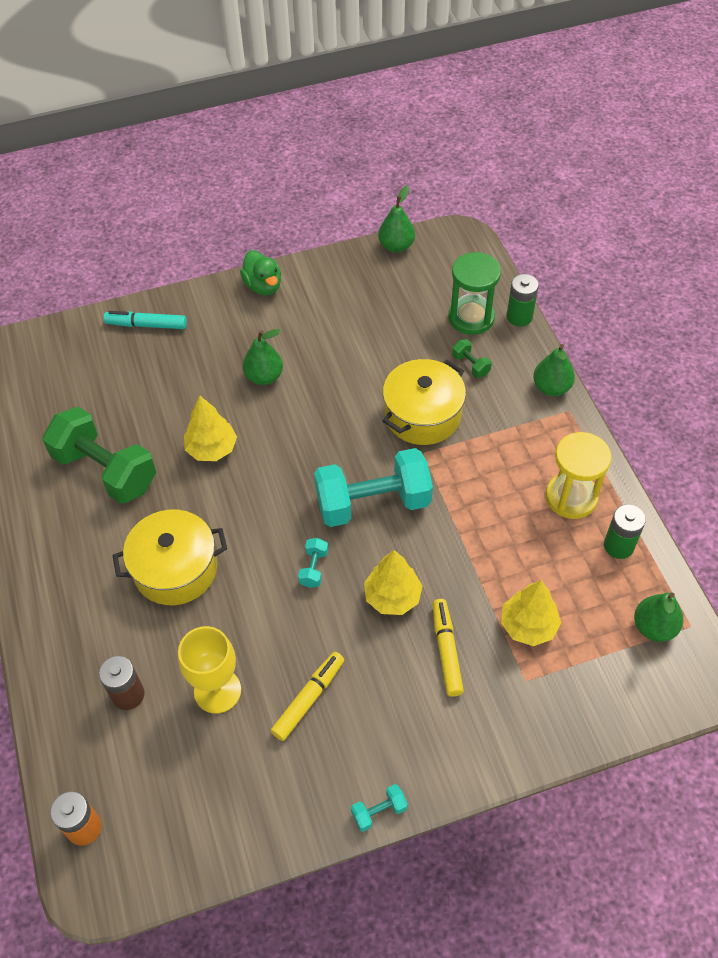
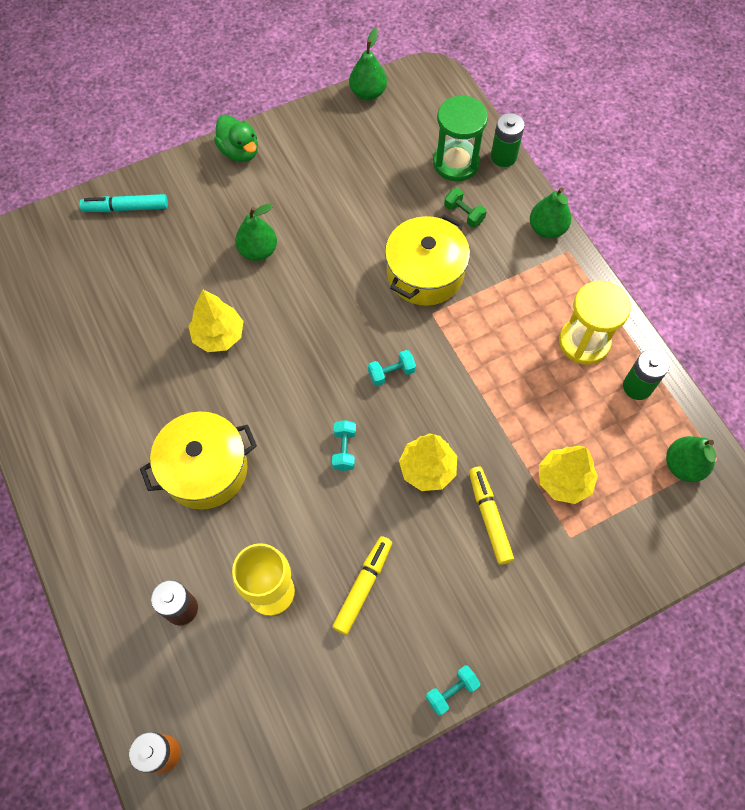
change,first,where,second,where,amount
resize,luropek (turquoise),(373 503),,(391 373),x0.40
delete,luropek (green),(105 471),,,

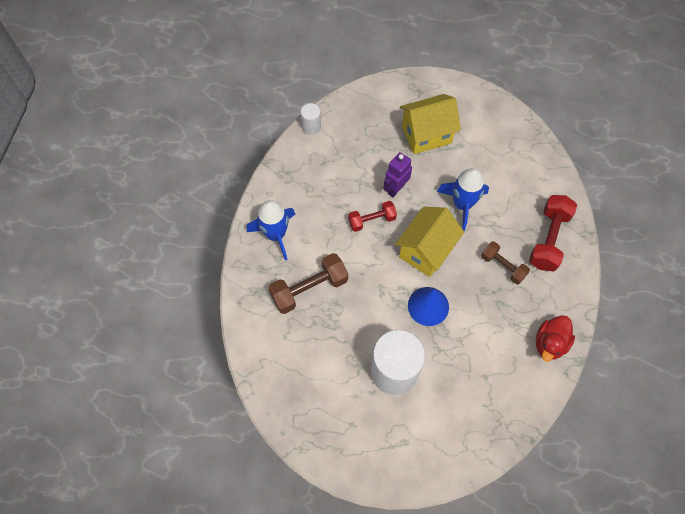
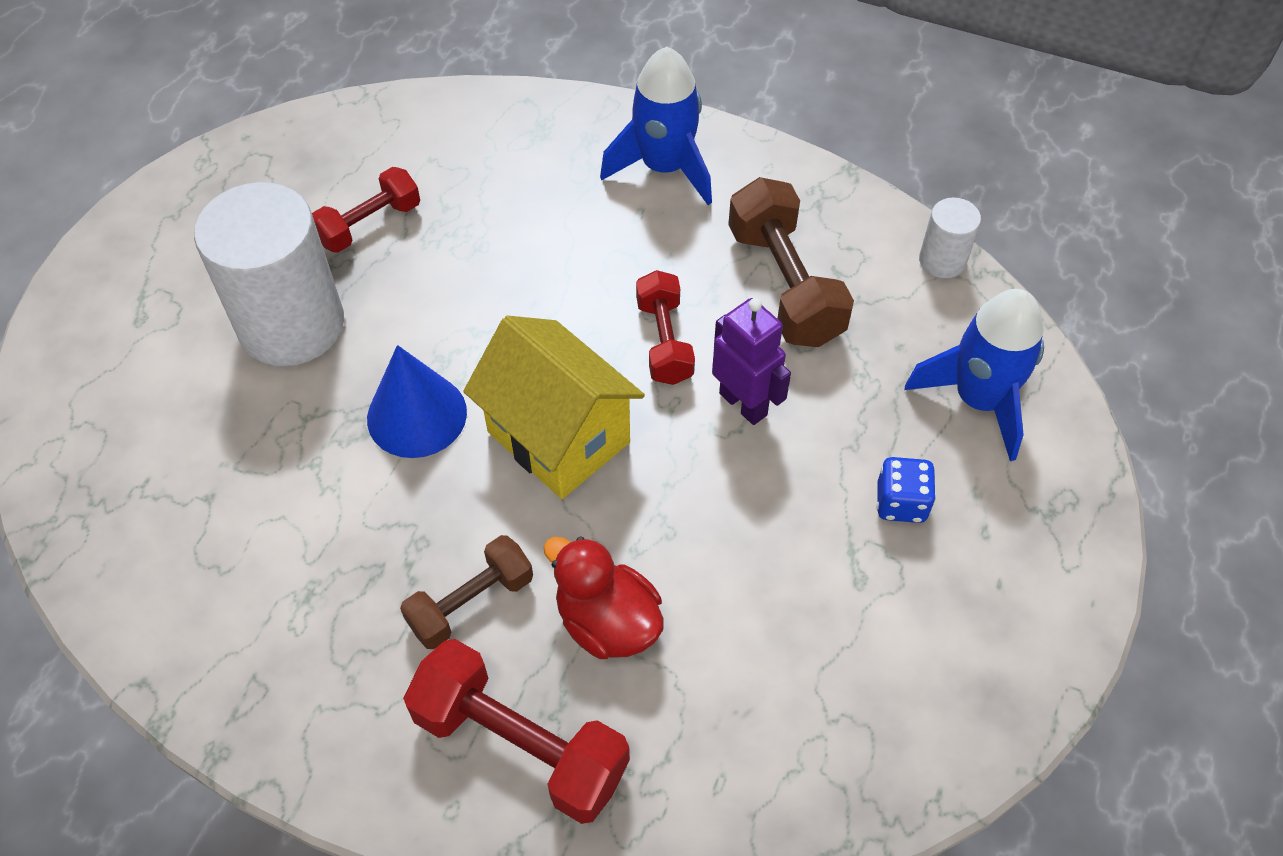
change,first,where,second,where,amount
insert,,,luropek (red),(369 224),
move,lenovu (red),(550 343),,(607 622),
move,luropek (brown),(309 289),,(785 285),
replace,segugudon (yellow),(426 134),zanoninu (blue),(901 503),
move,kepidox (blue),(462 204),,(978 400),

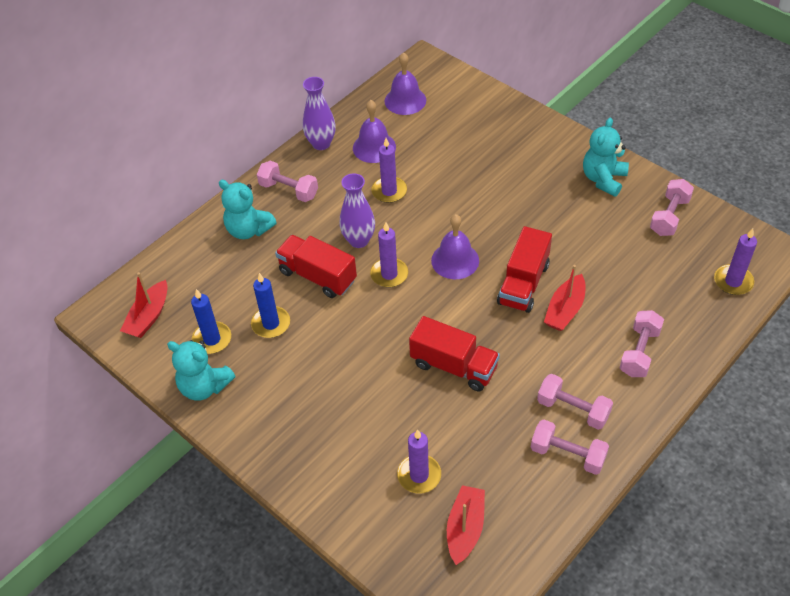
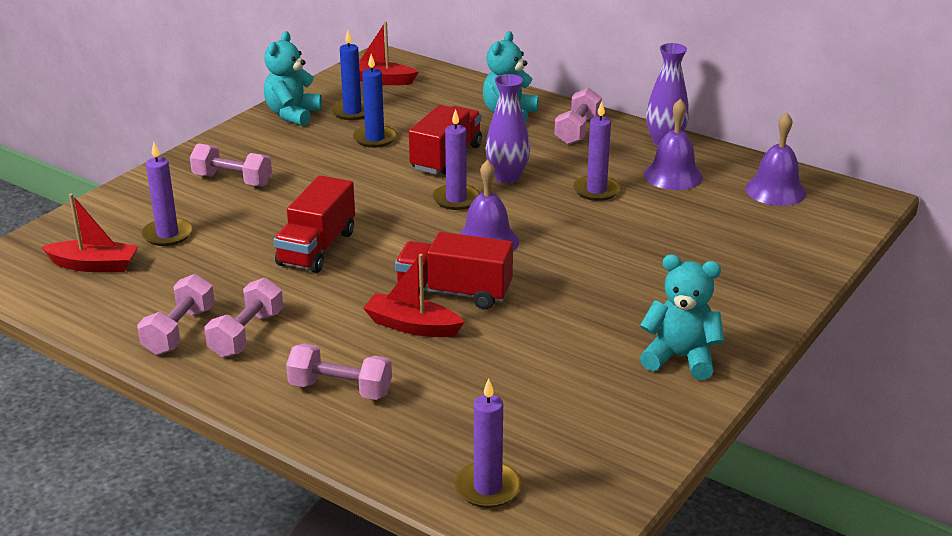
change,first,where,second,where,amount
move,luropek (pink),(669 216),,(232 180),

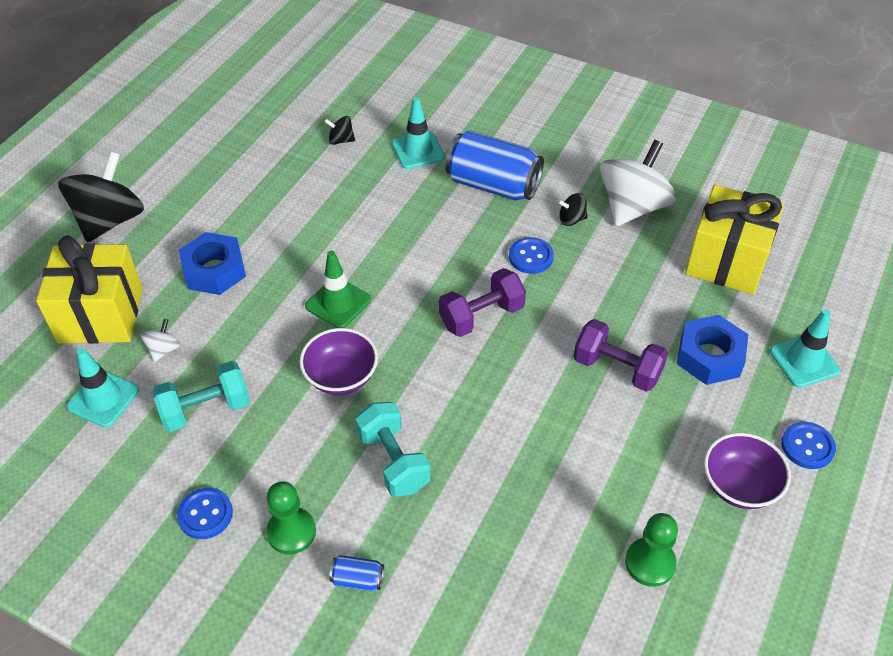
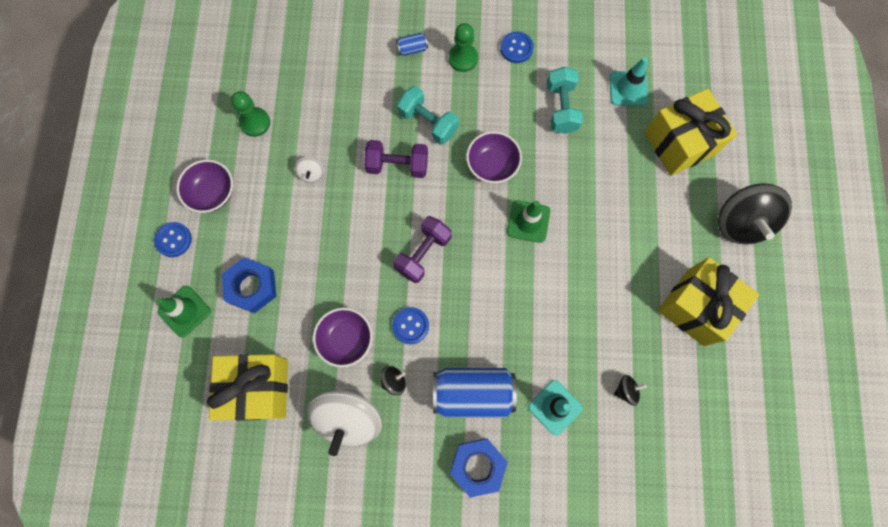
change,first,where,second,where,amount
recolor,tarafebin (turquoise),(804 361),tarafebin (green),(184 311),
move,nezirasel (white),(164 349),,(311 174),
insert,,,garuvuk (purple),(346 339),
move,luropek (purple),(617 368),,(397 165),
move,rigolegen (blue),(214 270),,(478 466),
rotate,luropek (turquoise),(206 409),,(561 108),45 degrees counterclockwise
insert,,,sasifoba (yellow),(696 307),

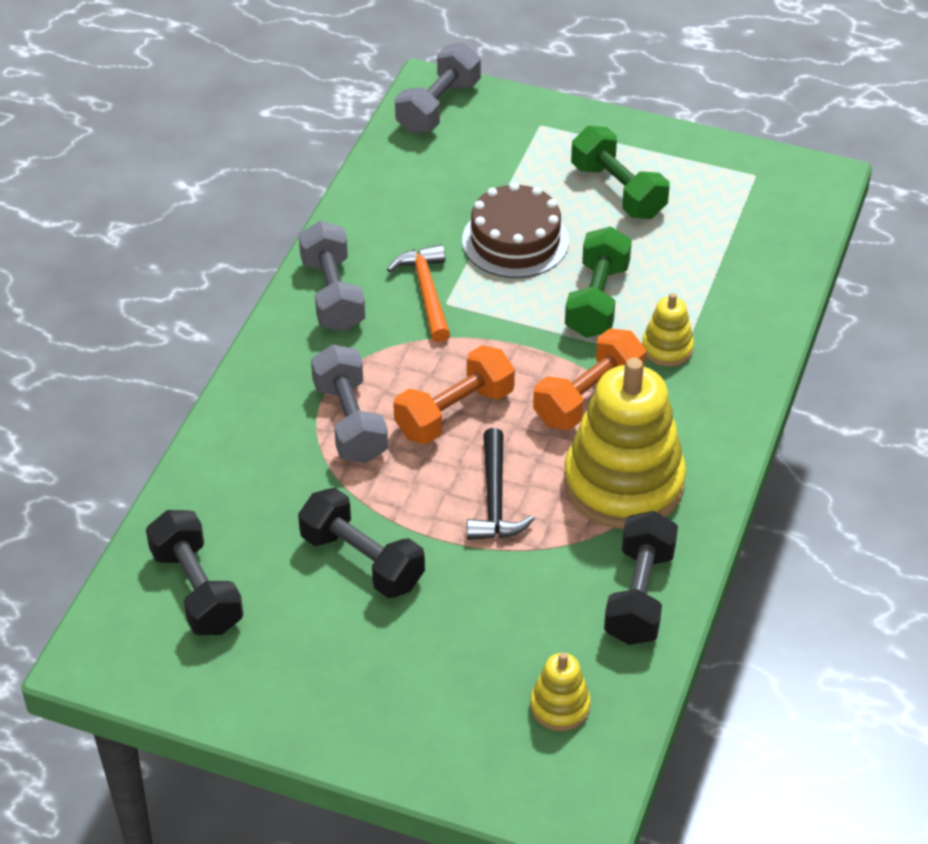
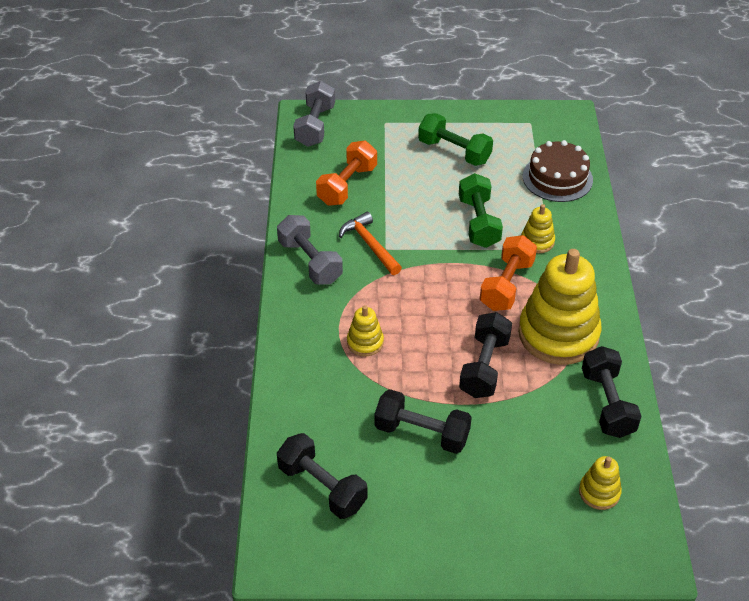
change,first,where,second,where,amount
move,luropek (orange),(454 413),,(347 185),
replace,luropek (grey),(350 422),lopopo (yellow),(365 342),
replace,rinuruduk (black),(495 499),luropek (black),(484 367),
move,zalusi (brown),(515 241),,(557 178),

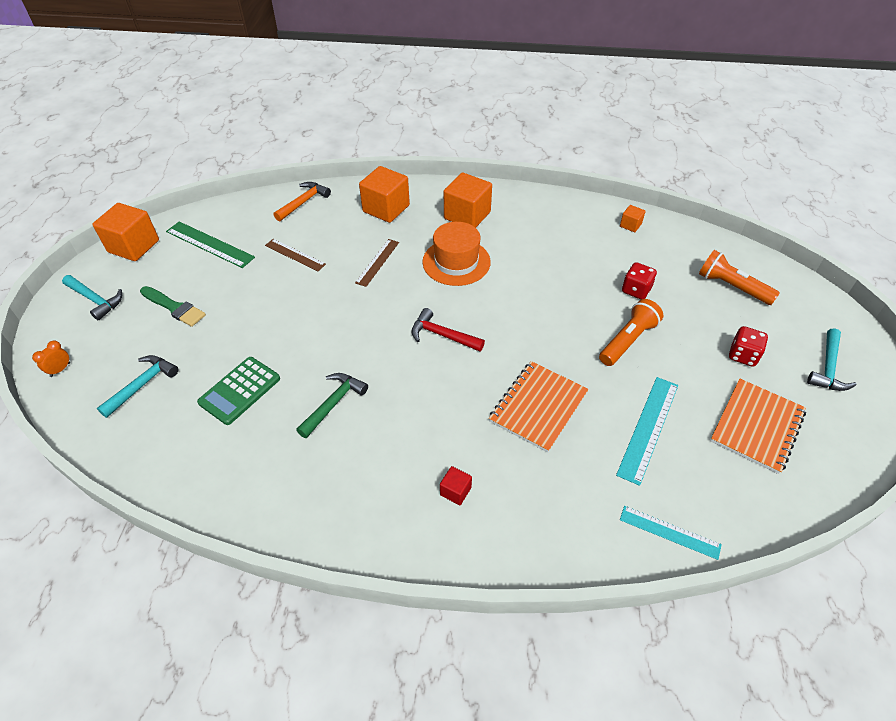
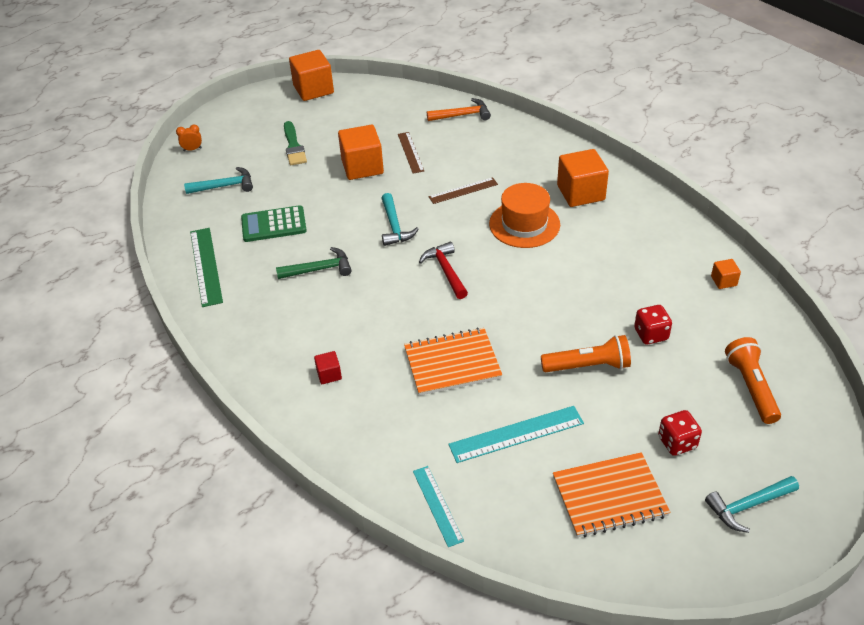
change,first,where,second,where,amount
move,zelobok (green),(209 244),,(206 266),
move,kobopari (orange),(386 208),,(362 167),
move,rinuruduk (turquoise),(95 300),,(394 226),

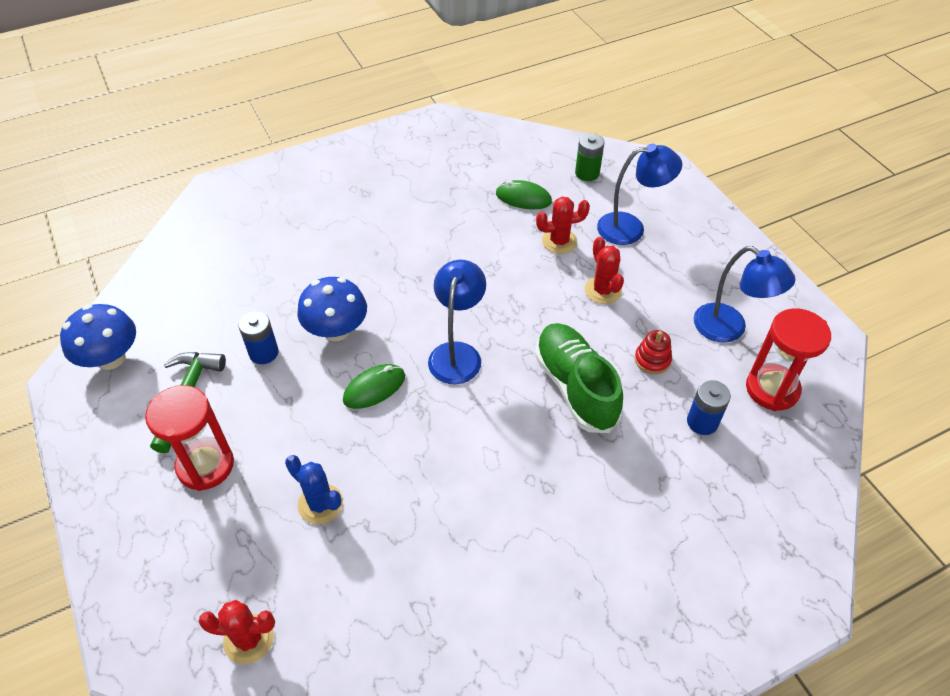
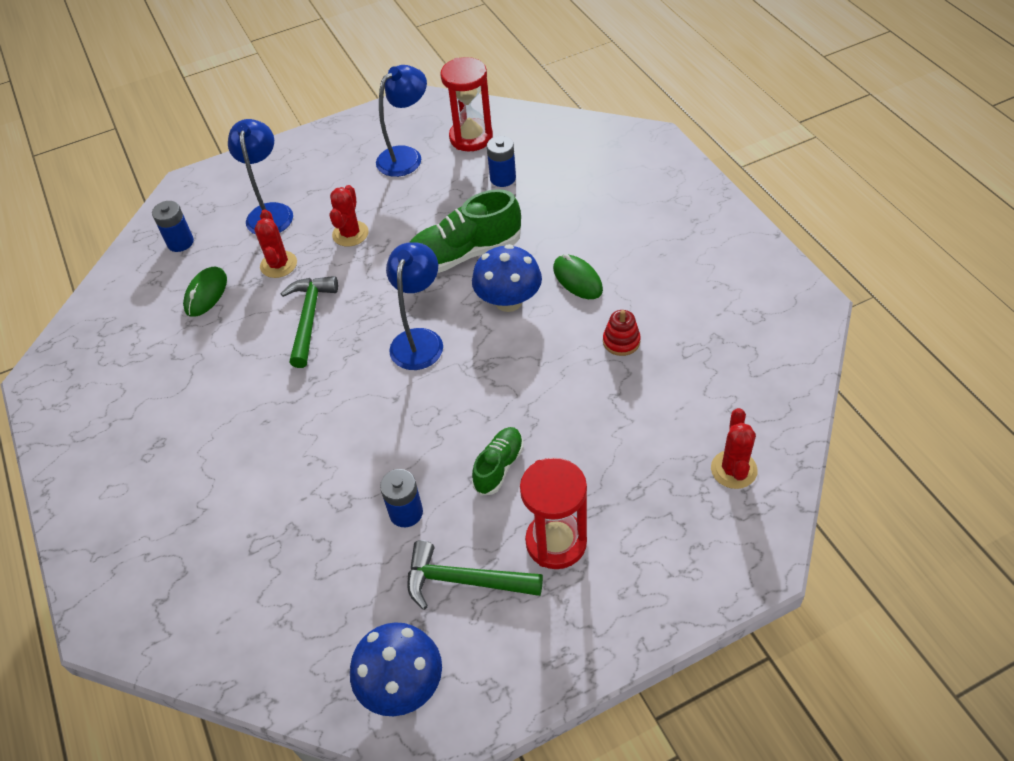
change,first,where,second,where,amount
recolor,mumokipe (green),(587 173),mumokipe (blue),(180 242),
insert,,,rinuruduk (green),(309 318),
rotate,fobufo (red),(603 290),,(350 234),60 degrees counterclockwise
rotate,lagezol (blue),(457 353),,(419 340),90 degrees clockwise
move,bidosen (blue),(336 330),,(508 301),
insert,,,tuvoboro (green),(499 467),
move,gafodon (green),(374 388),,(577 279),
move,lopopo (red),(652 360),,(621 341),
delete,fobufo (blue),(320 504),,,

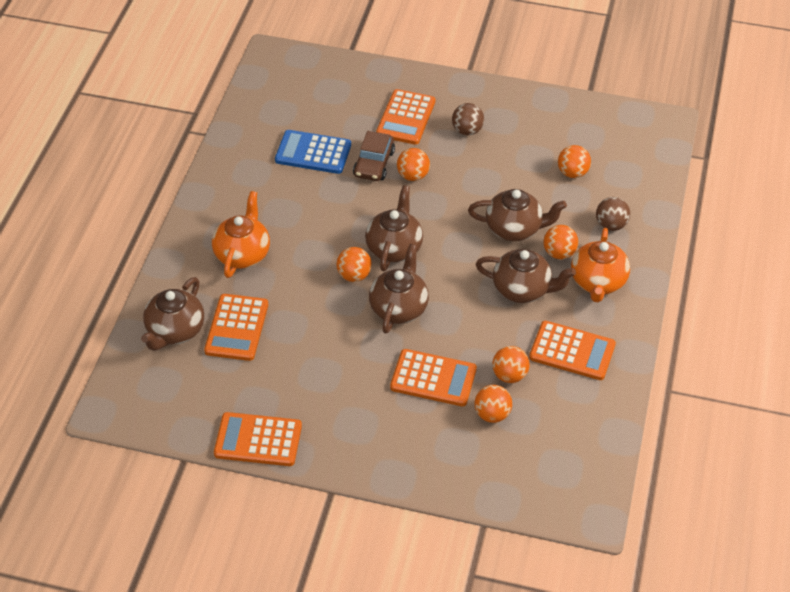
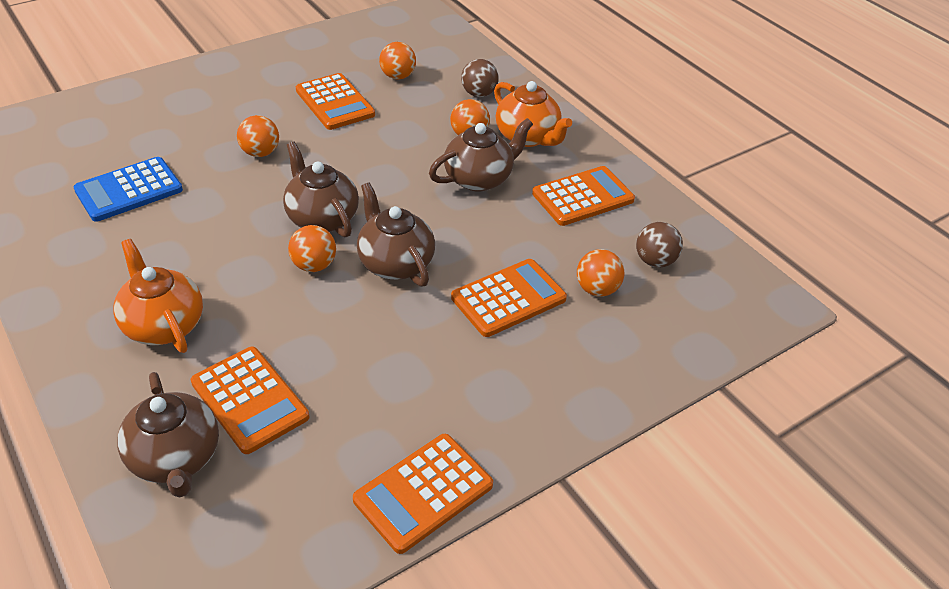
change,first,where,second,where,amount
move,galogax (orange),(406 118),,(335 102),
move,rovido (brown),(467 131),,(655 261),
delete,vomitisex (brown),(374 163),,,
delete,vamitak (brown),(514 229),,,
delete,rovido (orange),(509 375),,,

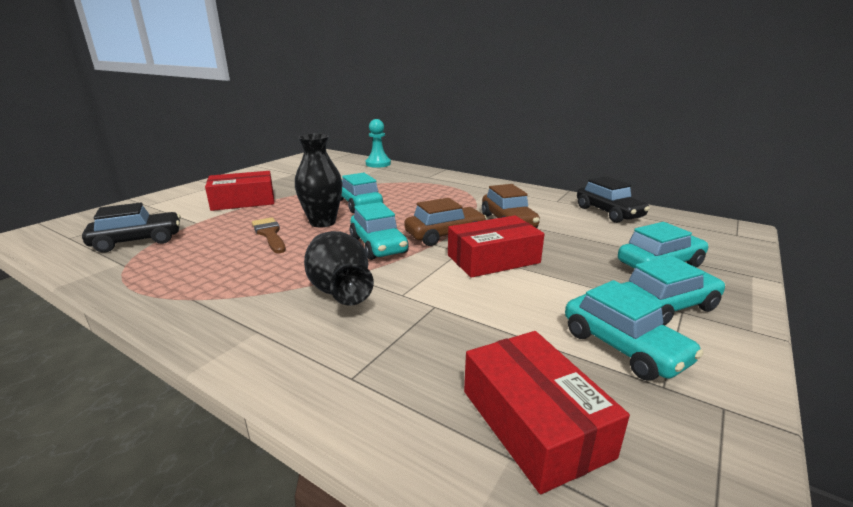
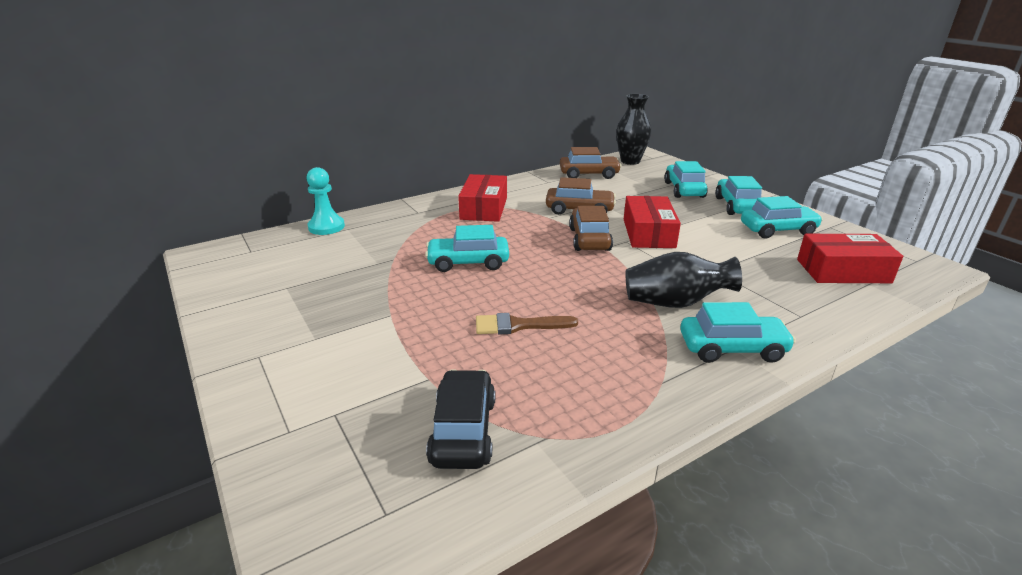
change,first,where,second,where,amount
move,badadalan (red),(243 201),,(484 208),
recolor,vomitisex (black),(609 212),vomitisex (brown),(589 174),
move,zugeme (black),(322 222),,(630 161),
move,vomitisex (turquoise),(378 245),,(732 348),

